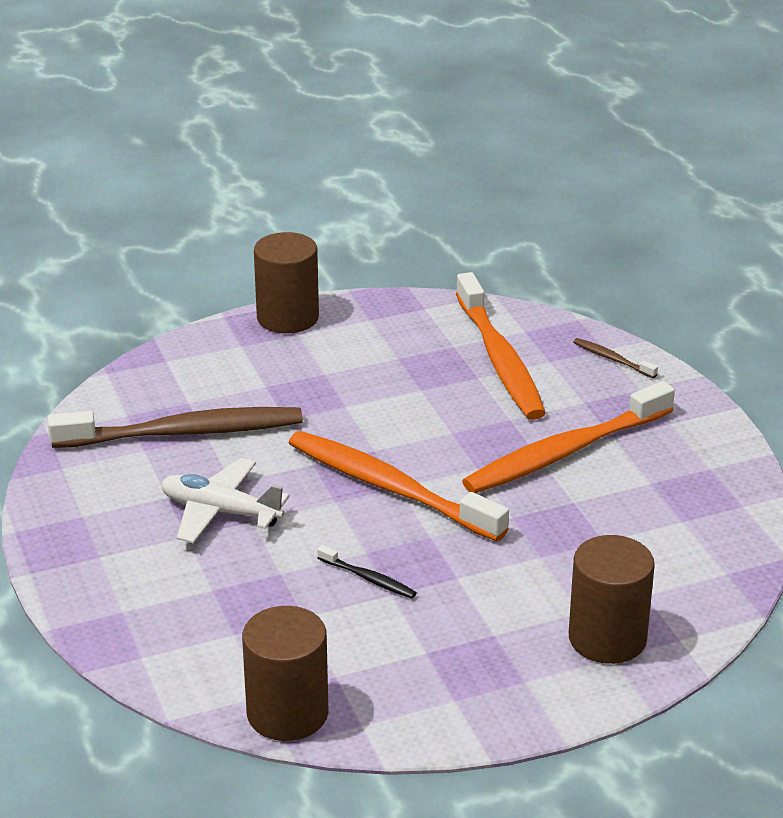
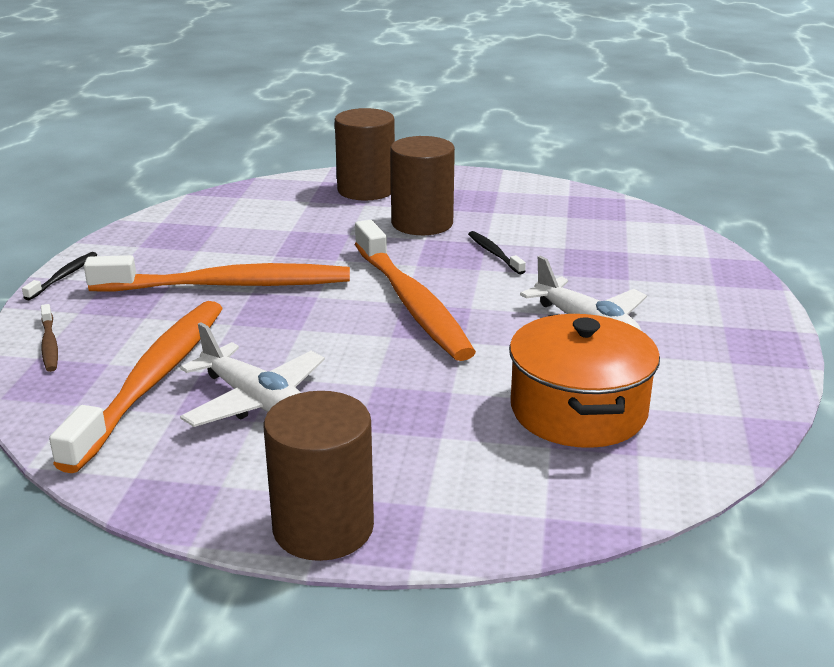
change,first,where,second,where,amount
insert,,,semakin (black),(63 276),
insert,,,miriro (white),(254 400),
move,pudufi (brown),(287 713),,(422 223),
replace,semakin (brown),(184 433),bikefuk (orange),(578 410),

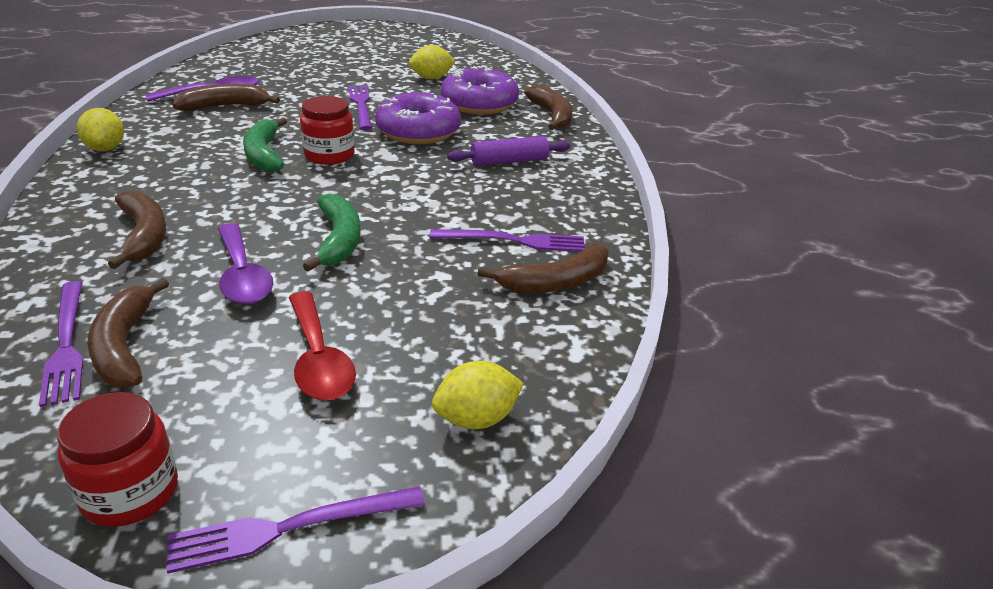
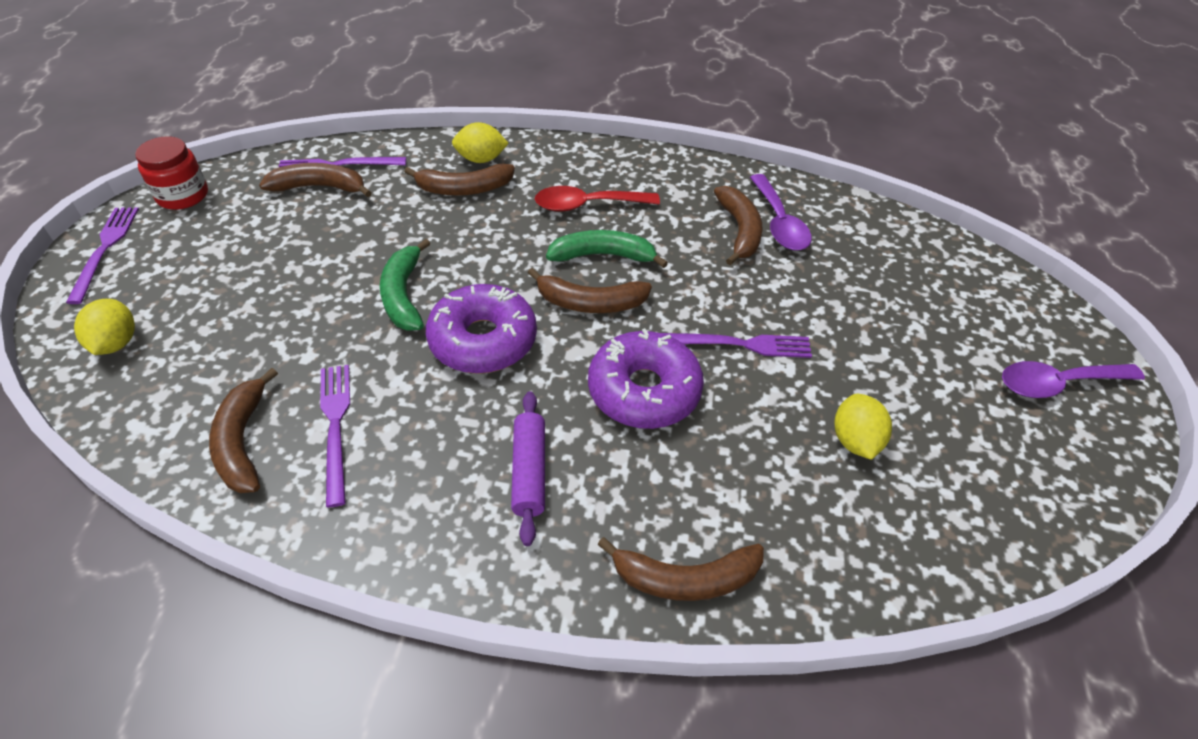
change,first,where,second,where,amount
rotate,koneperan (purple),(514 241),,(336 426),150 degrees clockwise
rotate,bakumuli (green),(339 240),,(403 295),75 degrees clockwise
move,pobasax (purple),(479 104),,(483 340),
move,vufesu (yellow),(106 148),,(481 159),
replace,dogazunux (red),(329 155),bakumuli (brown),(590 303),
move,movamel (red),(318 359),,(587 205),
move,movamel (purple),(242 275),,(1057 384),

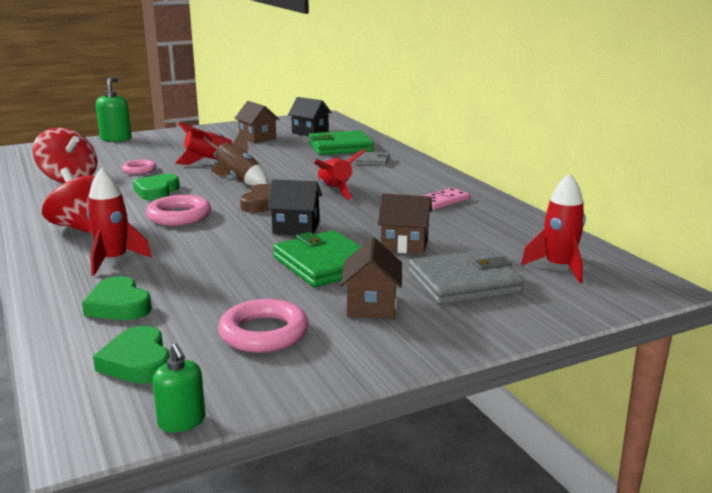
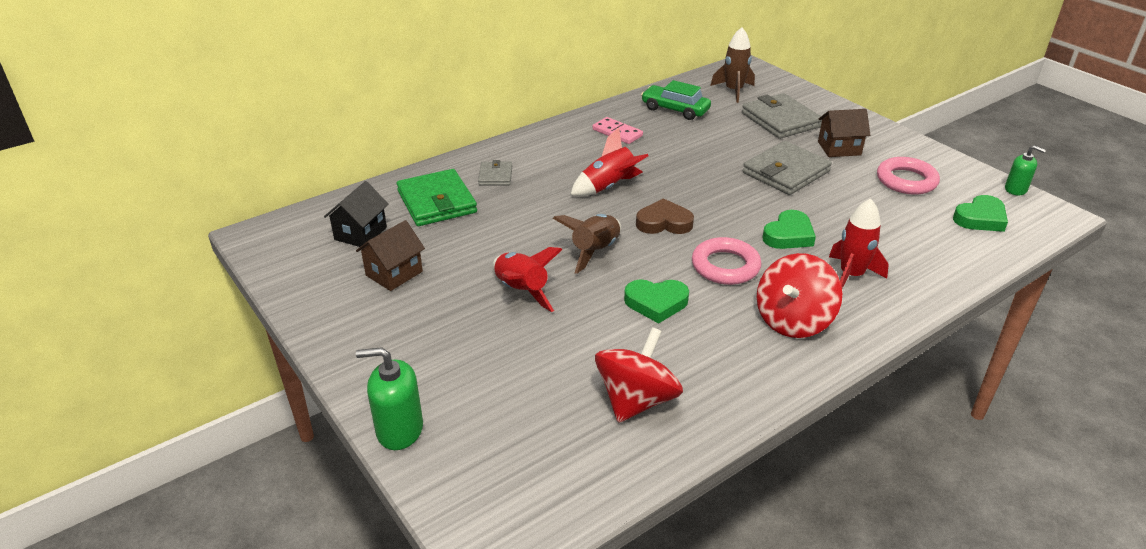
change,first,where,second,where,amount
insert,,,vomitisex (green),(675 109),
recolor,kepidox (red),(558 267),kepidox (brown),(733 91),
recolor,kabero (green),(324 264),kabero (grey),(786 172),
move,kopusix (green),(118 305),,(788 235),
rotate,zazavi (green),(182 421),,(1015 189),75 degrees clockwise
delete,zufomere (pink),(139 170),,,
delete,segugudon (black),(296 228),,,
delete,segugudon (brown),(404 245),,,

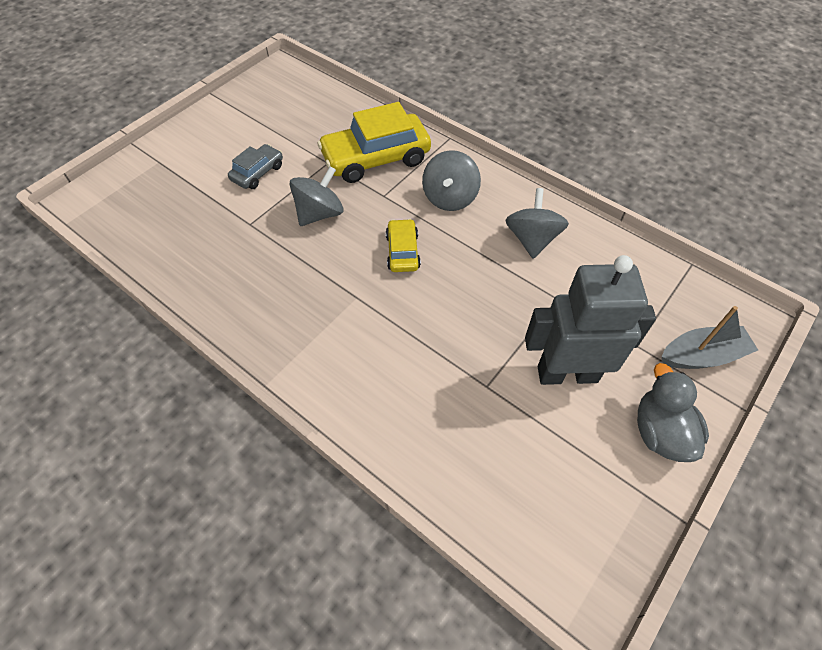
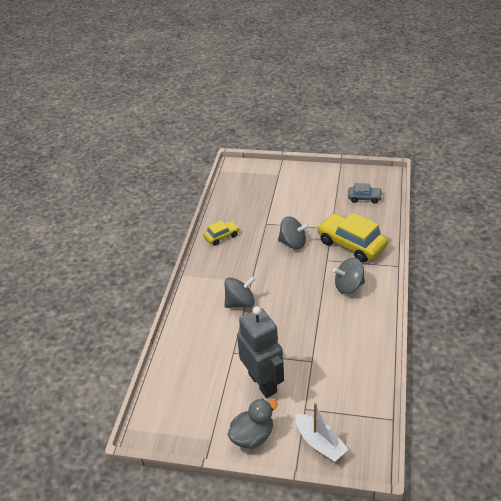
change,first,where,second,where,amount
move,vomitisex (yellow),(402 252),,(221 236),
move,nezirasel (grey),(532 239),,(240 302),
recolor,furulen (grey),(702 356),furulen (white),(320 443),
move,vomitisex (grey),(257 173),,(364 198),

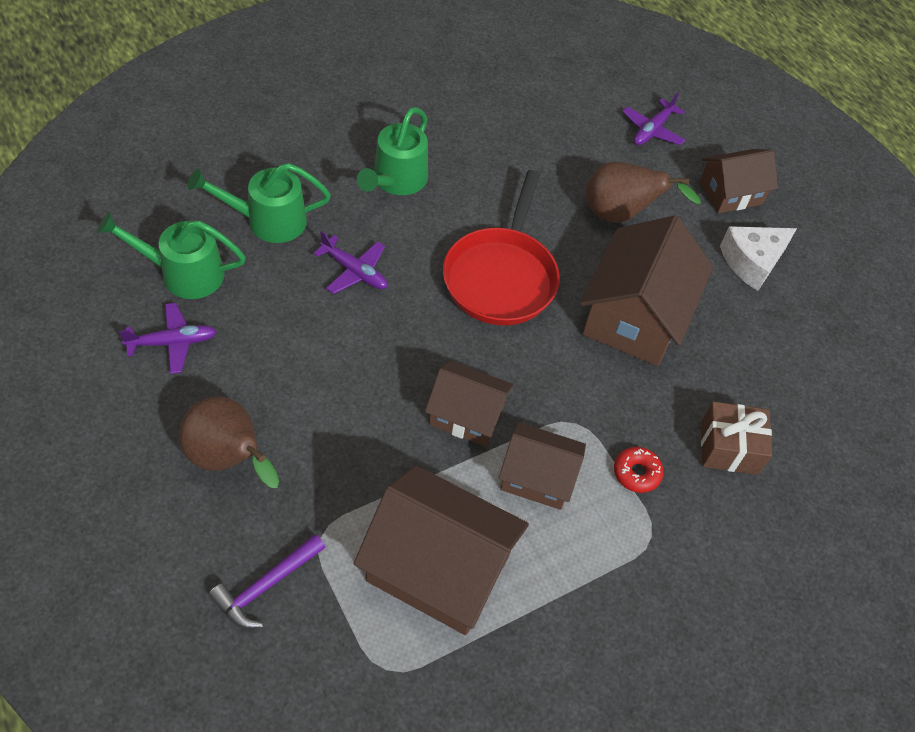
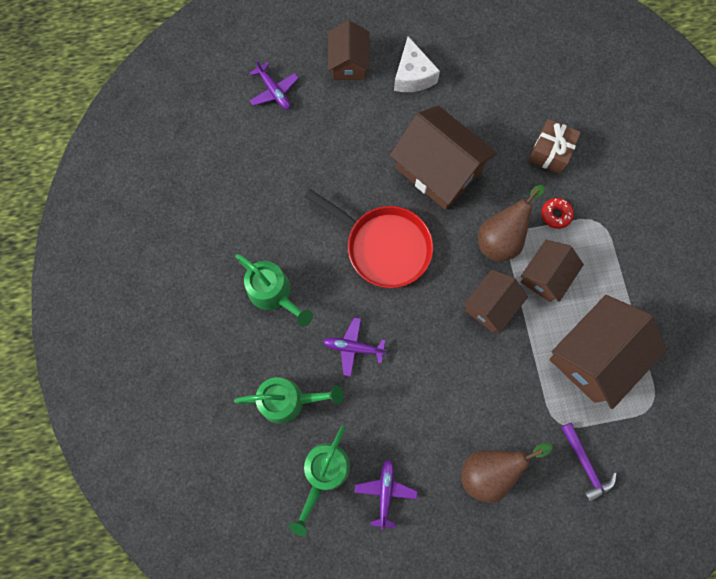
change,first,where,second,where,amount
rotate,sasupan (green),(267 221),,(288 400),105 degrees counterclockwise
rotate,miriro (purple),(354 271),,(353 347),135 degrees counterclockwise
move,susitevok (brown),(620 215),,(501 238),

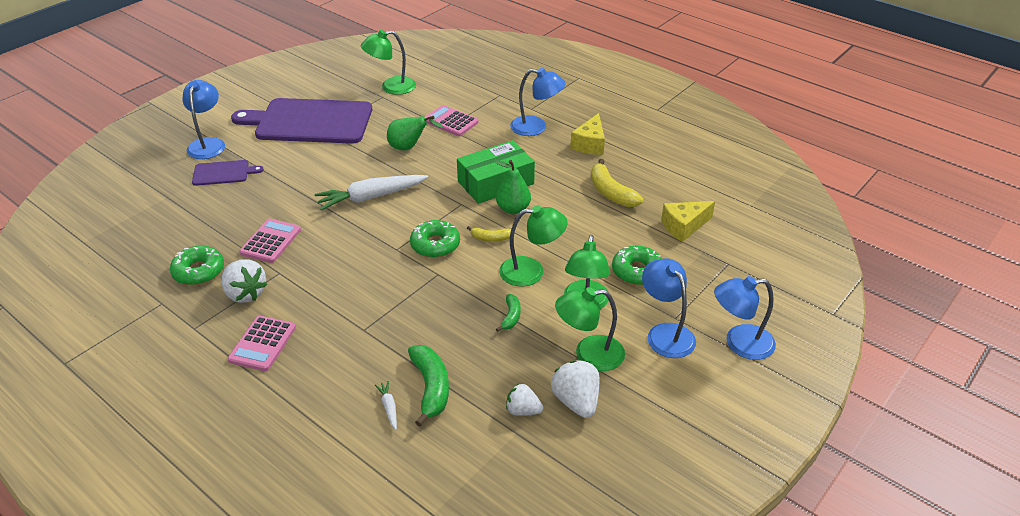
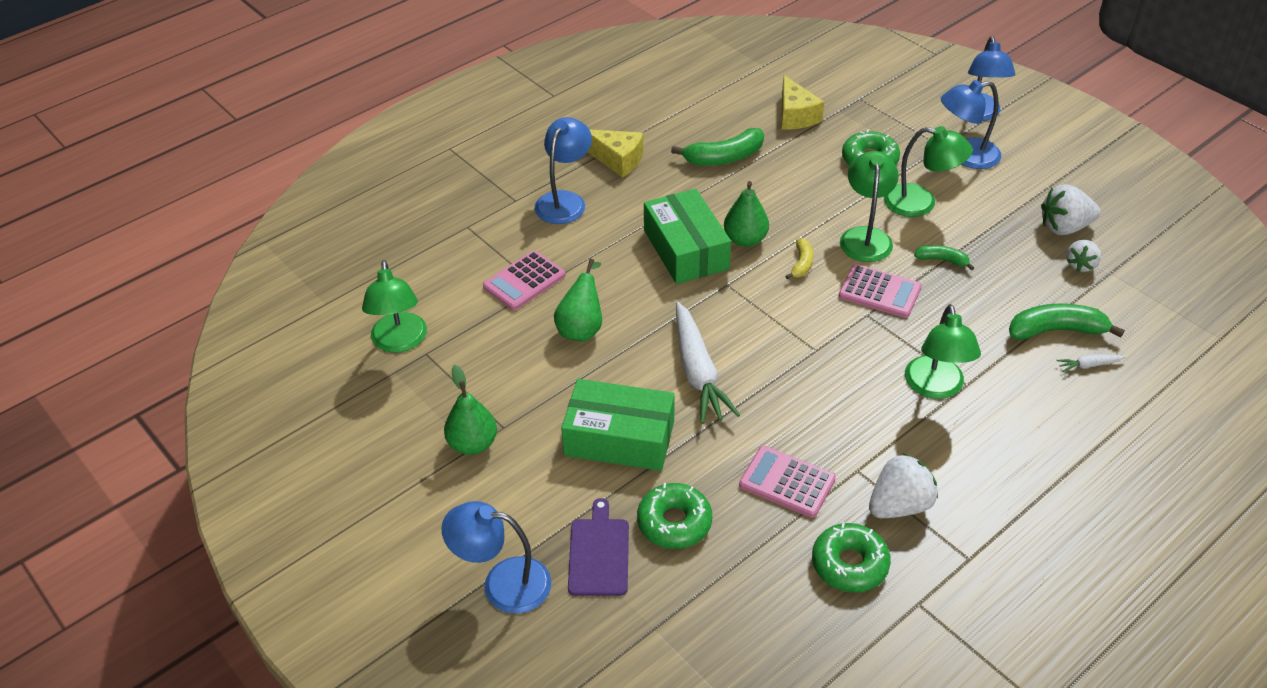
change,first,where,second,where,amount
replace,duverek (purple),(310 121),susitevok (green),(472 444),
insert,,,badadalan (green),(619 438),
move,pobasax (green),(435 245),,(674 523),
recolor,bakumuli (yellow),(611 192),bakumuli (green),(724 157),
move,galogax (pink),(262 344),,(879 292),
move,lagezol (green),(589 354),,(935 387),

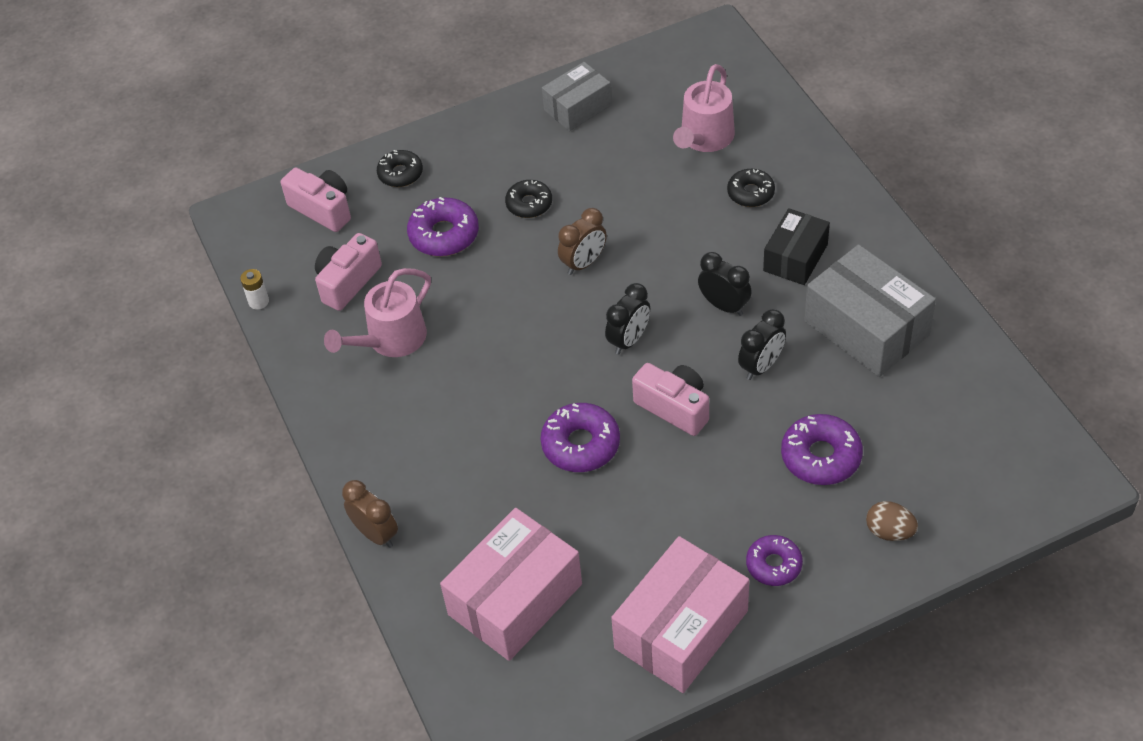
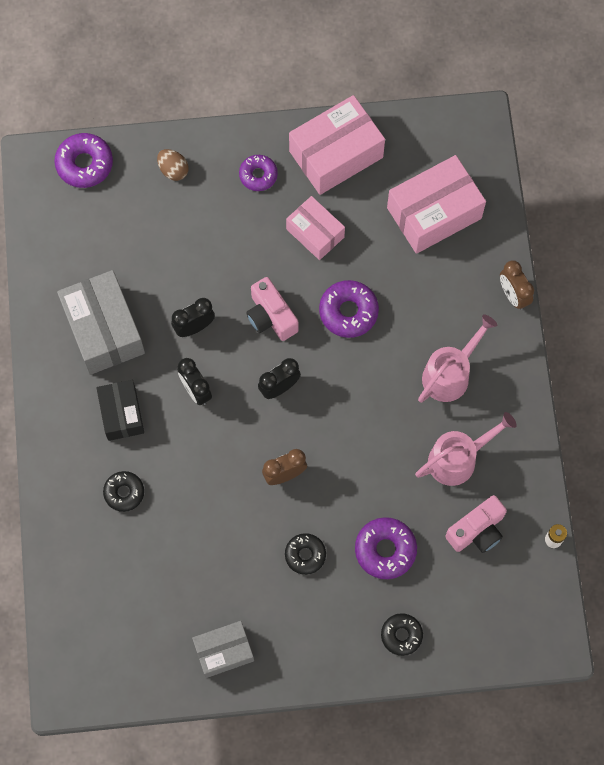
change,first,where,second,where,amount
move,pobasax (purple),(821 456),,(84 164),
rotate,badadalan (black),(795 257),,(122 414),60 degrees counterclockwise
insert,,,badadalan (pink),(315 233),
move,sasupan (pink),(705 138),,(450 374),
delete,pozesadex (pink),(323 209),,,

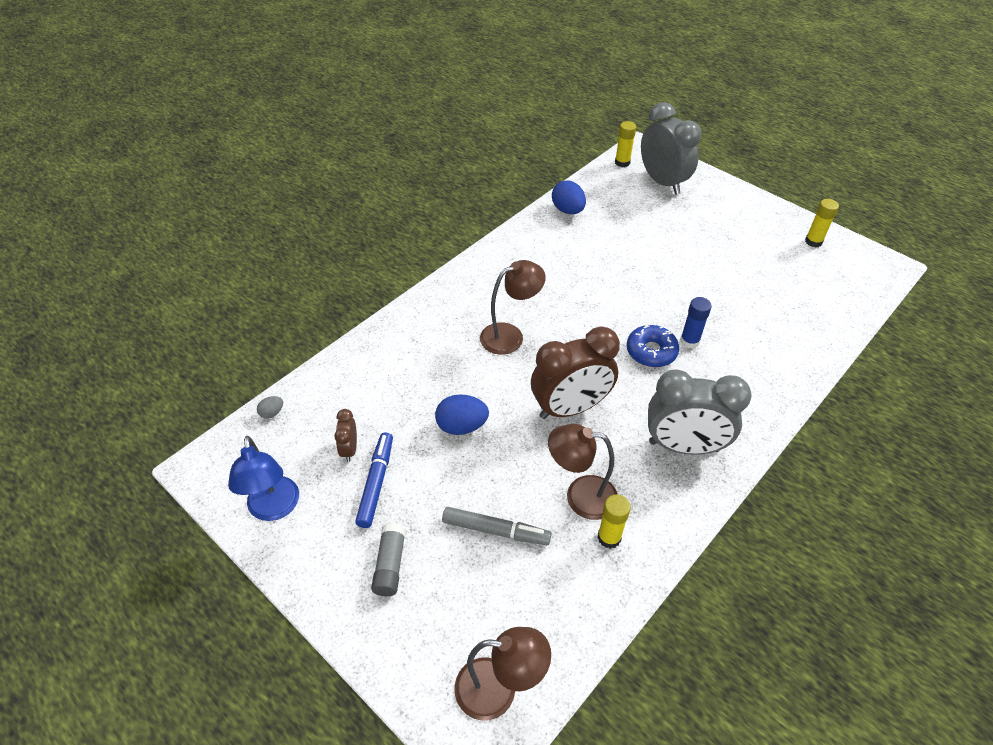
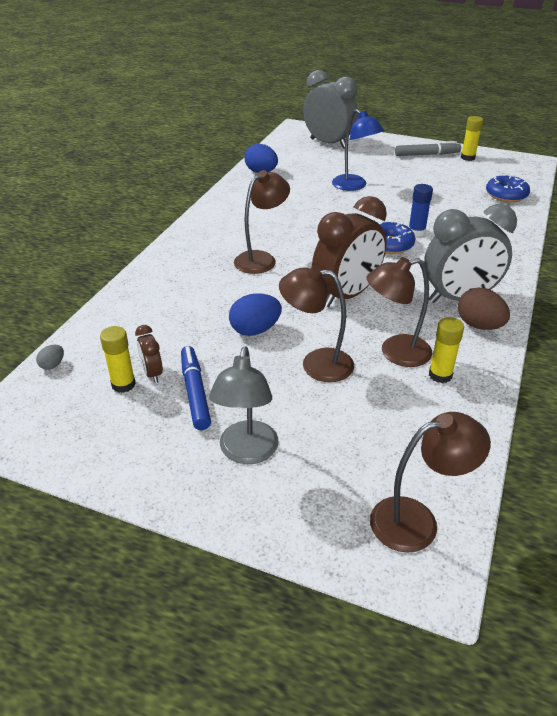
change,first,where,second,where,amount
move,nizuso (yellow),(622 162),,(123 384),
replace,nizuso (grey),(390 565),lagezol (grey),(247 452),
insert,,,lagezol (brown),(316 363),
move,lagezol (blue),(274 508),,(354 186),
move,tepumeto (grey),(496 530),,(427 154),
insert,,,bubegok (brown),(479 325),
insert,,,pobasax (blue),(506 195),

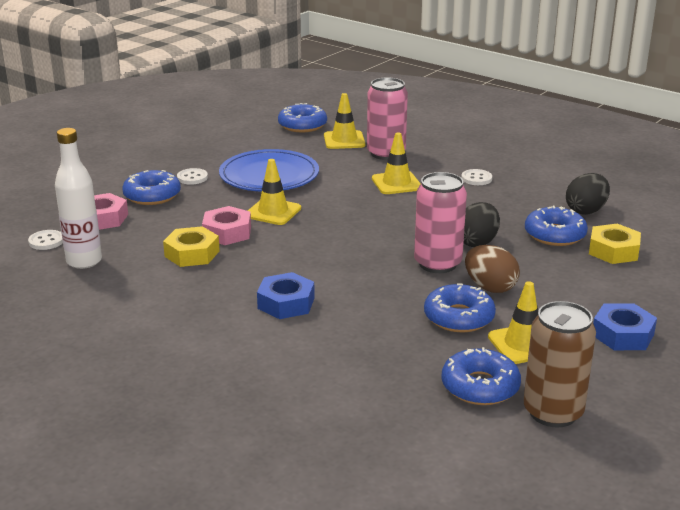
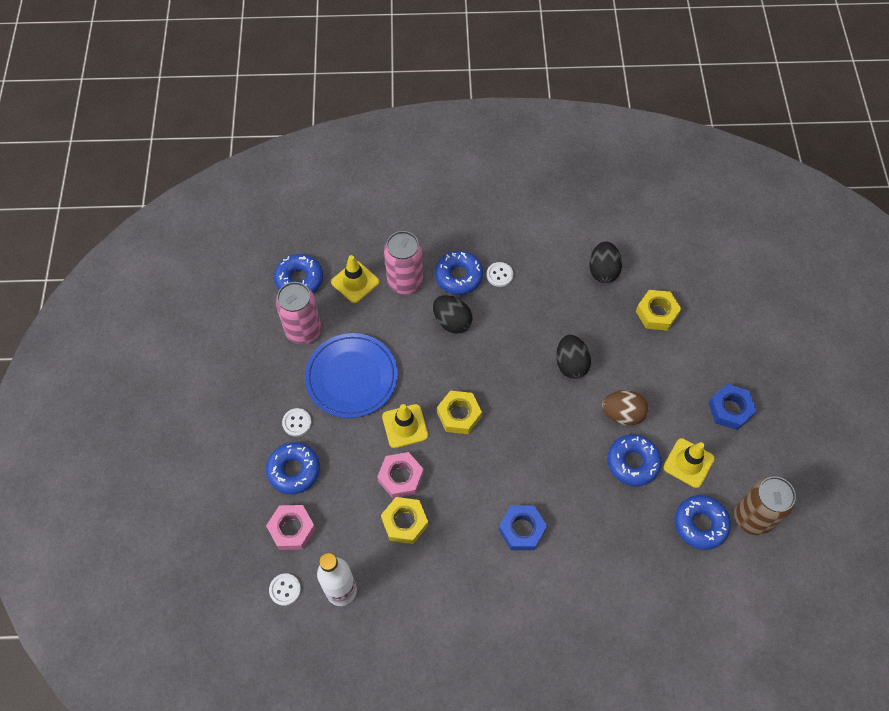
change,first,where,second,where,amount
move,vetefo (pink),(437 264),,(303 330),
replace,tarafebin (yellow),(396 183),bubegok (black),(452 322),
move,pobasax (blue),(554 235),,(458 276),
insert,,,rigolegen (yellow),(459 415),

